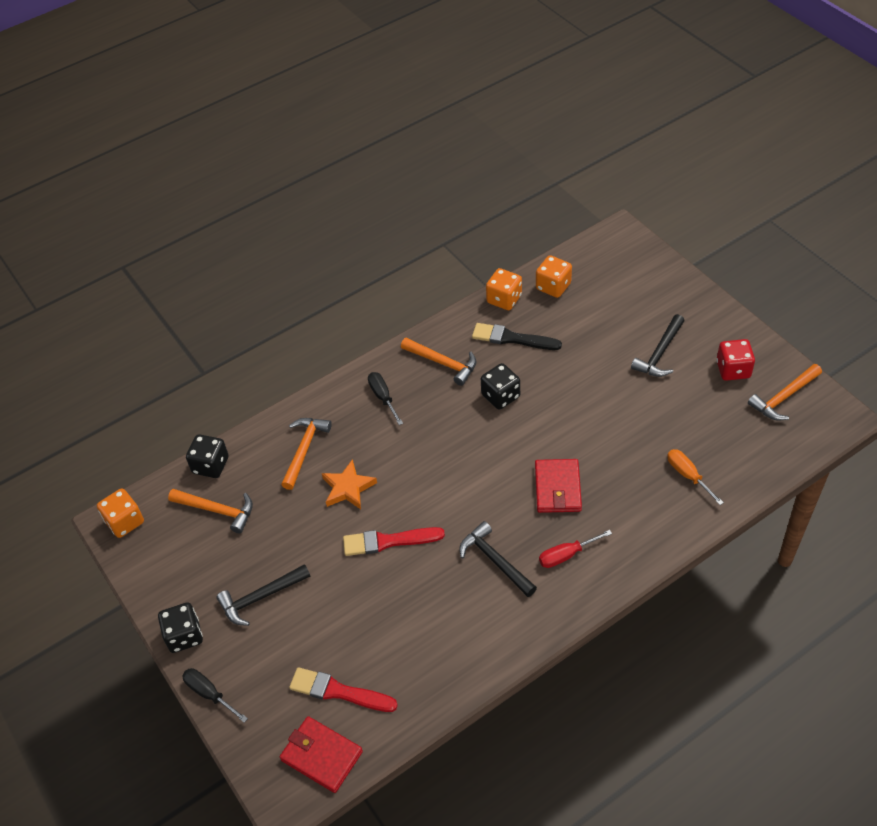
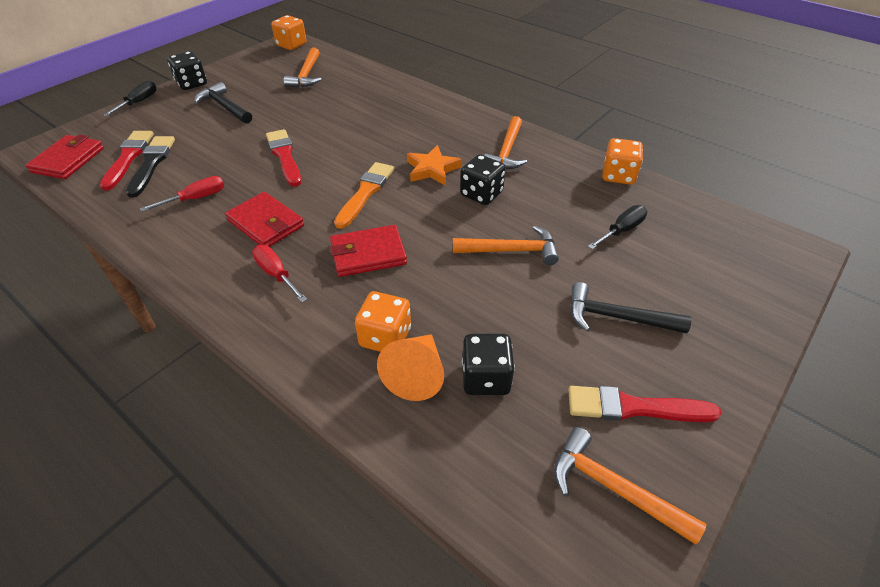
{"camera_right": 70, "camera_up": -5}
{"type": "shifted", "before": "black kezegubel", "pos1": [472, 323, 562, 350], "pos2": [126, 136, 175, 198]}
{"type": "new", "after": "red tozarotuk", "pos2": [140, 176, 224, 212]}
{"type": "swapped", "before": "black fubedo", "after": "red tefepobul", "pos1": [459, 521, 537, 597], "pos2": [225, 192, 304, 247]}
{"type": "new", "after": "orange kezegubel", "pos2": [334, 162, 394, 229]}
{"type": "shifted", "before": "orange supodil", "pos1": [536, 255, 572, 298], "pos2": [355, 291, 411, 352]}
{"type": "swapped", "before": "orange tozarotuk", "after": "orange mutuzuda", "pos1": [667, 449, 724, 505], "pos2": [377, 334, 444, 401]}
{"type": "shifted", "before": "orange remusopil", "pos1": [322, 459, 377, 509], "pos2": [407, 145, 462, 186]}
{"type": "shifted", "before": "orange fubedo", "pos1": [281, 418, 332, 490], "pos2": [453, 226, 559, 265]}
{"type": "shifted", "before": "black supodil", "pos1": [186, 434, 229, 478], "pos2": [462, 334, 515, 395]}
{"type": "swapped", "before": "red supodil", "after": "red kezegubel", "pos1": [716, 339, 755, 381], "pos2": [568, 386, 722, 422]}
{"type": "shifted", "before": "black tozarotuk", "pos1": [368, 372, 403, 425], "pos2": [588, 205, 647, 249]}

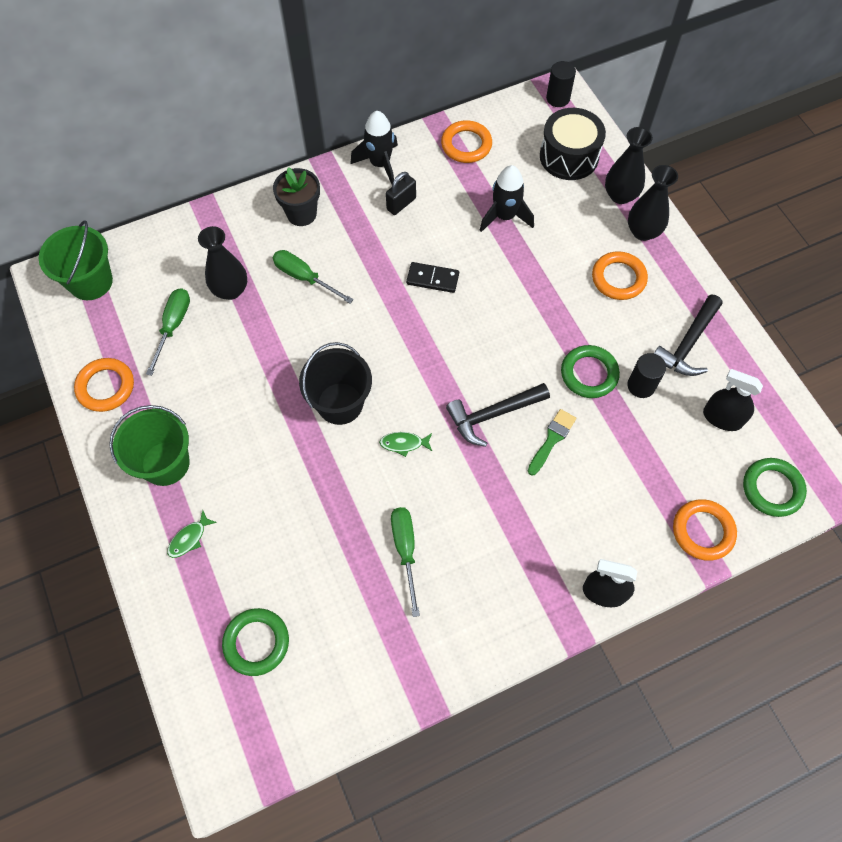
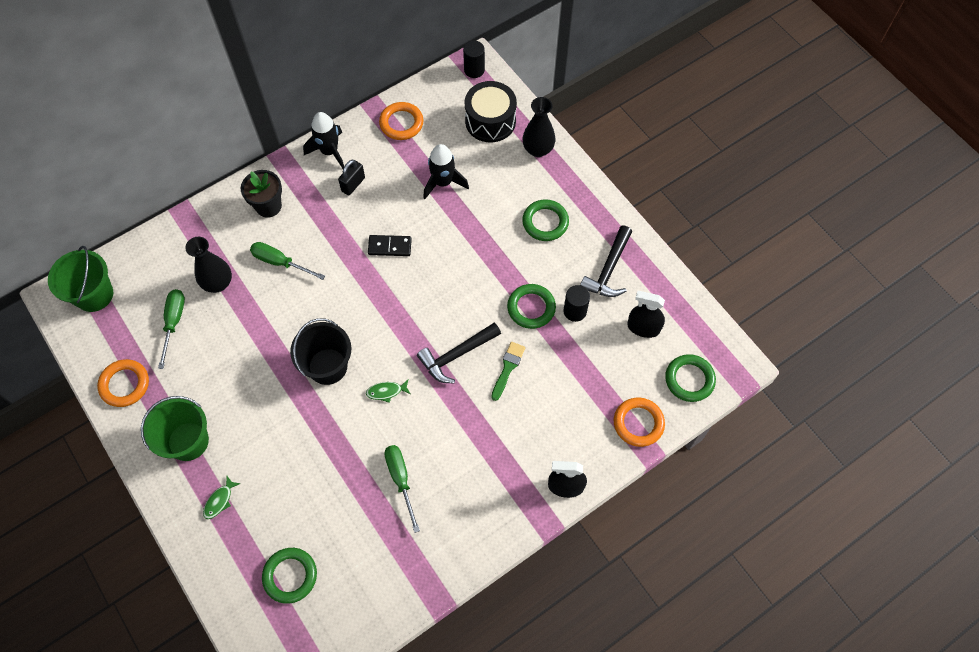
{"camera_right": -10, "camera_up": 0}
{"type": "repainted", "before": "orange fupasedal", "after": "green fupasedal", "pos1": [592, 251, 648, 300], "pos2": [522, 199, 569, 241]}
{"type": "gone", "before": "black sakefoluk", "pos1": [628, 165, 678, 241]}

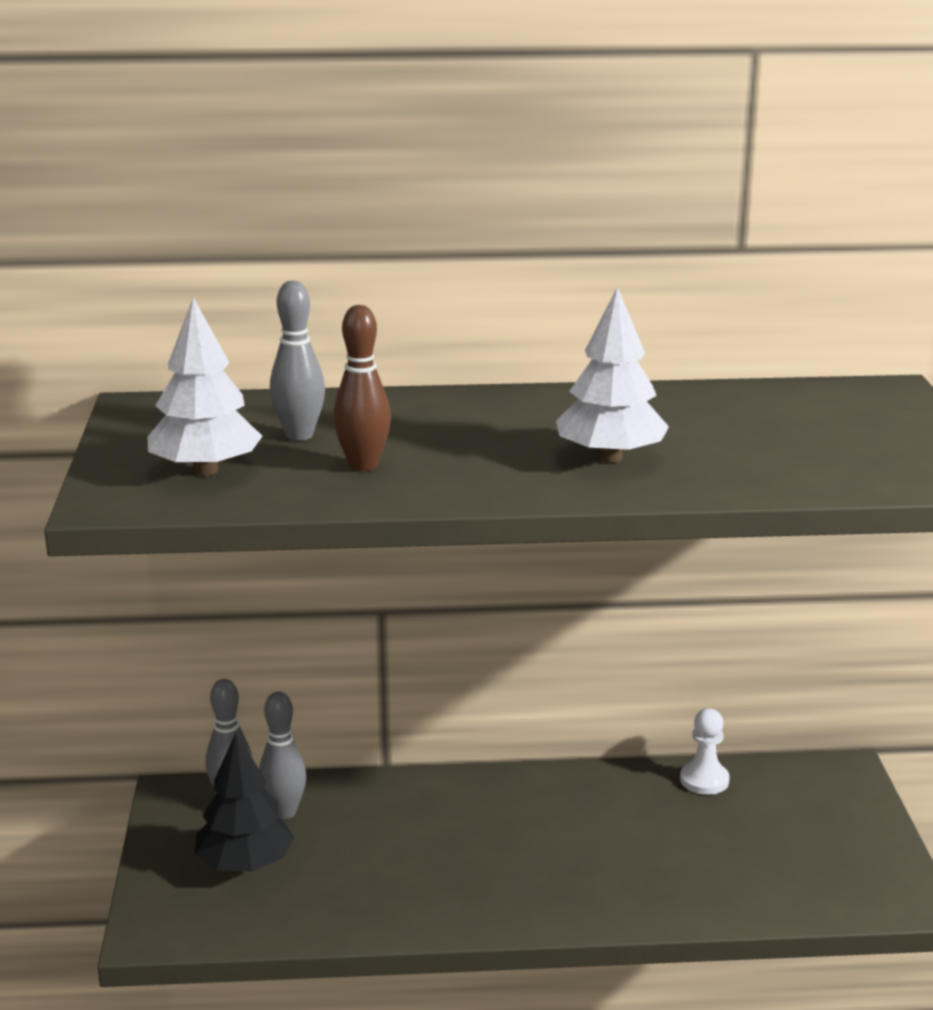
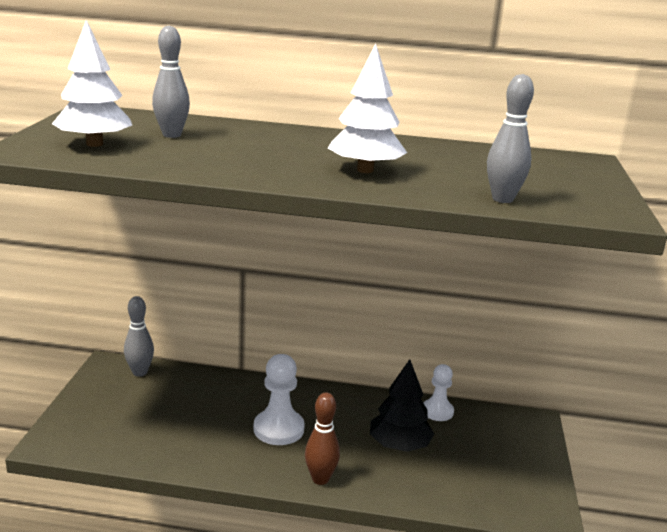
{"camera_right": 10, "camera_up": 0}
{"type": "new", "after": "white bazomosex", "pos2": [254, 354, 305, 445]}
{"type": "shifted", "before": "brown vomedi", "pos1": [333, 305, 391, 471], "pos2": [305, 393, 340, 485]}
{"type": "shifted", "before": "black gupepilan", "pos1": [195, 733, 294, 872], "pos2": [370, 359, 434, 452]}
{"type": "shifted", "before": "grey vomedi", "pos1": [259, 692, 306, 819], "pos2": [487, 74, 534, 203]}

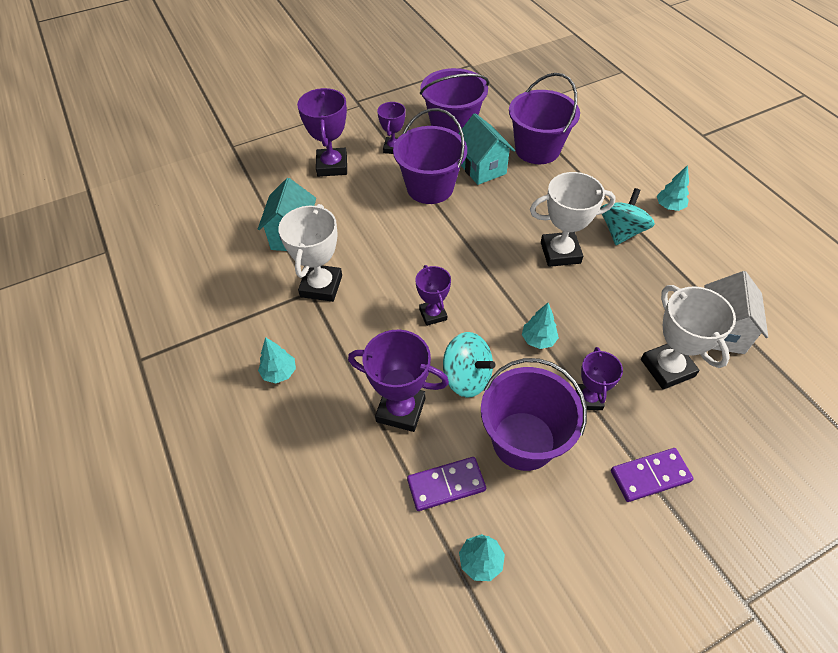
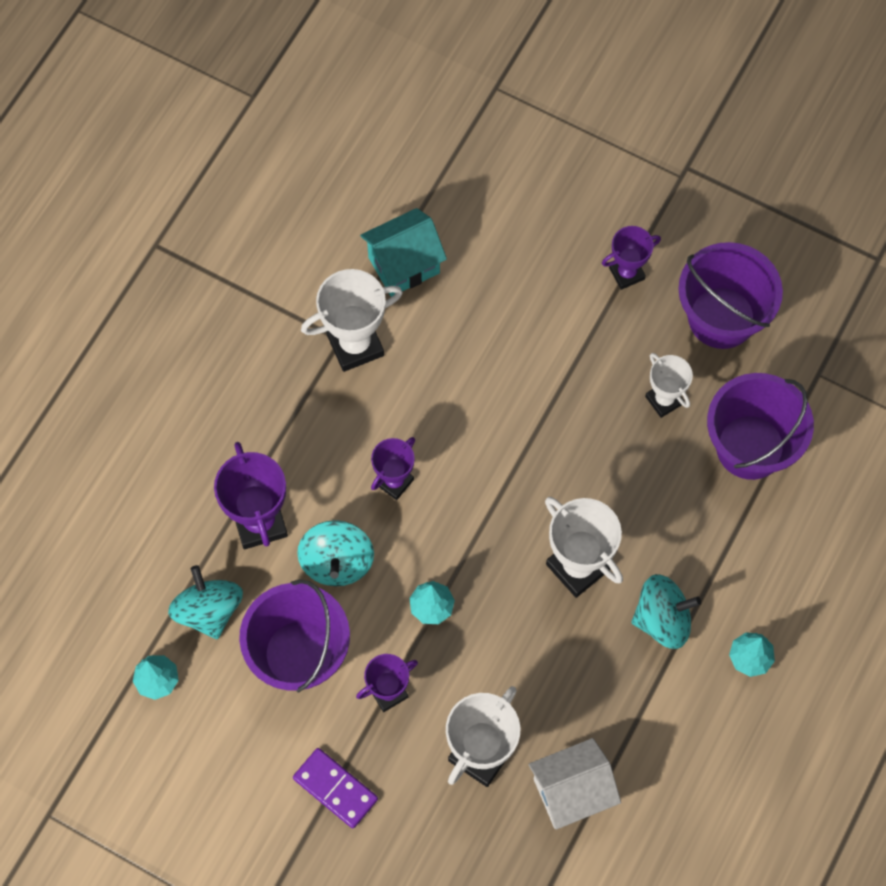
{"camera_right": 55, "camera_up": 15}
{"type": "swapped", "before": "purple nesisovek", "after": "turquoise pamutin", "pos1": [407, 457, 486, 511], "pos2": [168, 565, 243, 639]}
{"type": "swapped", "before": "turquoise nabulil", "after": "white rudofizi", "pos1": [458, 113, 515, 185], "pos2": [645, 353, 693, 418]}
{"type": "gone", "before": "turquoise gupepilan", "pos1": [258, 337, 296, 384]}
{"type": "gone", "before": "purple rudofizi", "pos1": [297, 88, 347, 177]}
{"type": "gone", "before": "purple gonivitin", "pos1": [393, 108, 467, 204]}

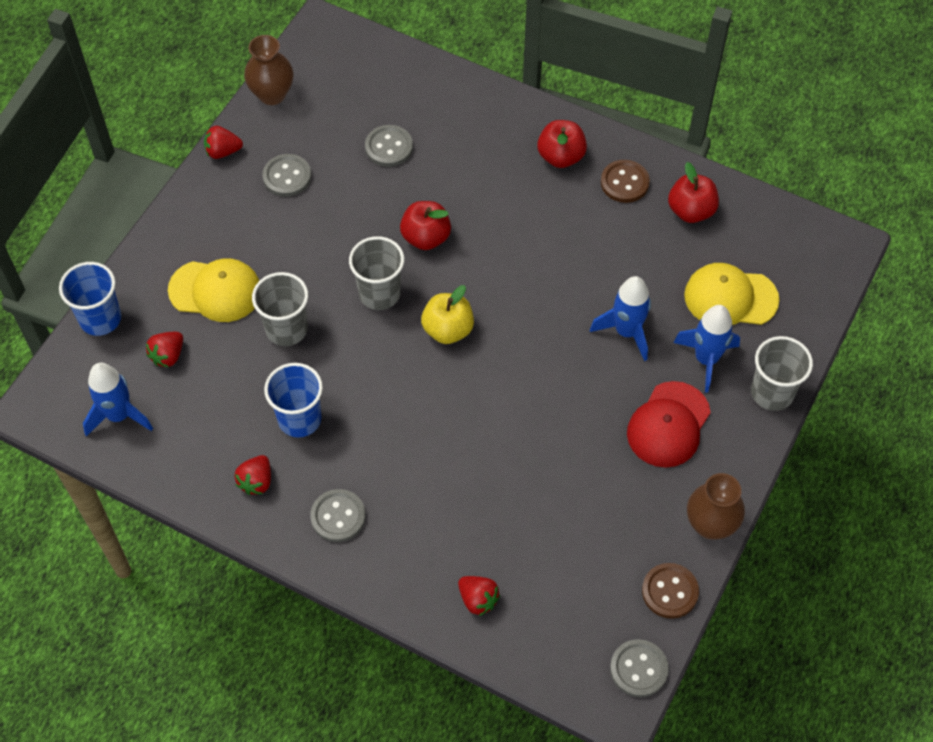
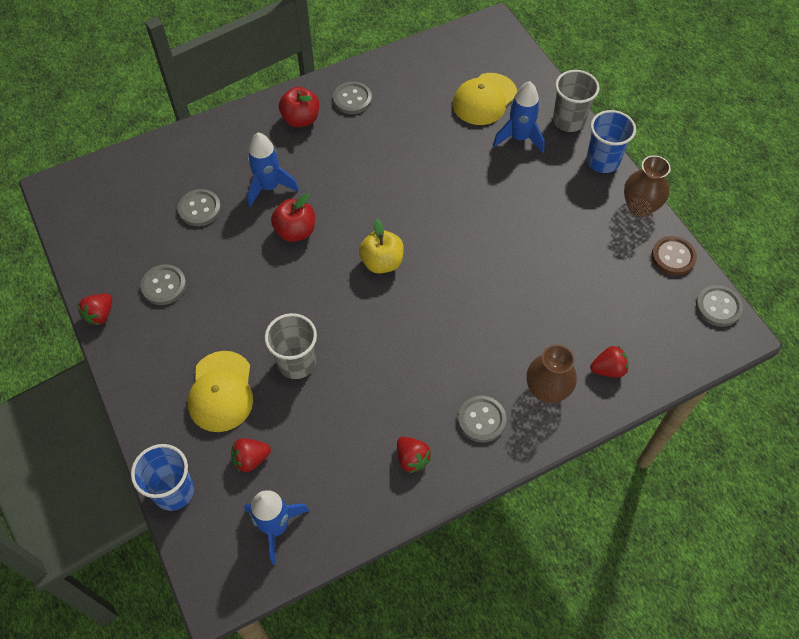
{"camera_right": -55, "camera_up": 0}
{"type": "rotated", "before": "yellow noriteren", "pos1": [168, 258, 260, 322], "pos2": [187, 351, 253, 432], "turn": 135}
{"type": "rotated", "before": "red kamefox", "pos1": [146, 332, 183, 368], "pos2": [231, 438, 271, 473], "turn": 90}
{"type": "shifted", "before": "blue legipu", "pos1": [590, 276, 651, 361], "pos2": [247, 133, 299, 207]}
{"type": "repainted", "before": "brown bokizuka", "after": "grey bokizuka", "pos1": [601, 160, 650, 203], "pos2": [333, 82, 372, 114]}
{"type": "shifted", "before": "brown sakefoluk", "pos1": [244, 35, 293, 105], "pos2": [526, 344, 577, 403]}
{"type": "shifted", "before": "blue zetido", "pos1": [264, 363, 323, 438], "pos2": [586, 110, 636, 173]}
{"type": "gone", "before": "grey zetido", "pos1": [349, 236, 404, 310]}
{"type": "gone", "before": "red noriteren", "pos1": [627, 381, 711, 468]}
{"type": "gone", "before": "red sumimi", "pos1": [668, 162, 719, 223]}

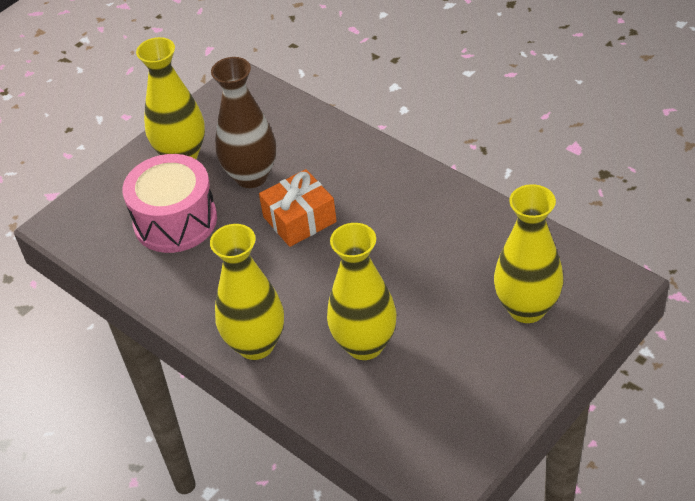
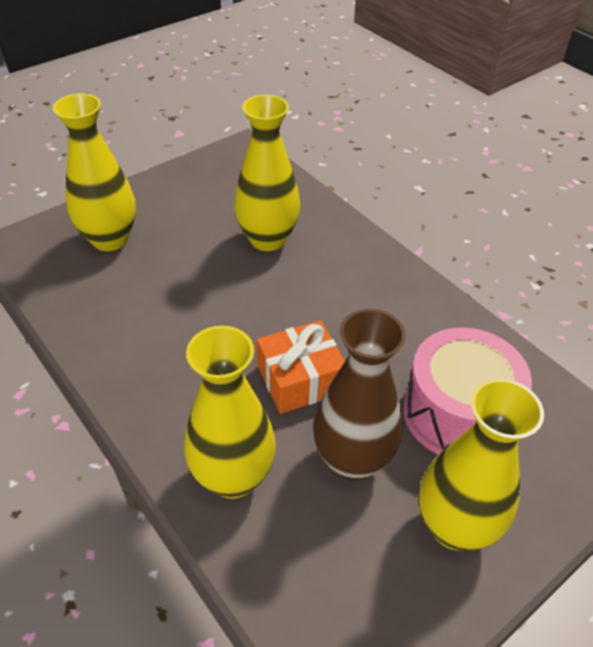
{"camera_right": -175, "camera_up": 0}
{"type": "shifted", "before": "yellow sakefoluk", "pos1": [210, 224, 284, 360], "pos2": [184, 326, 276, 499]}

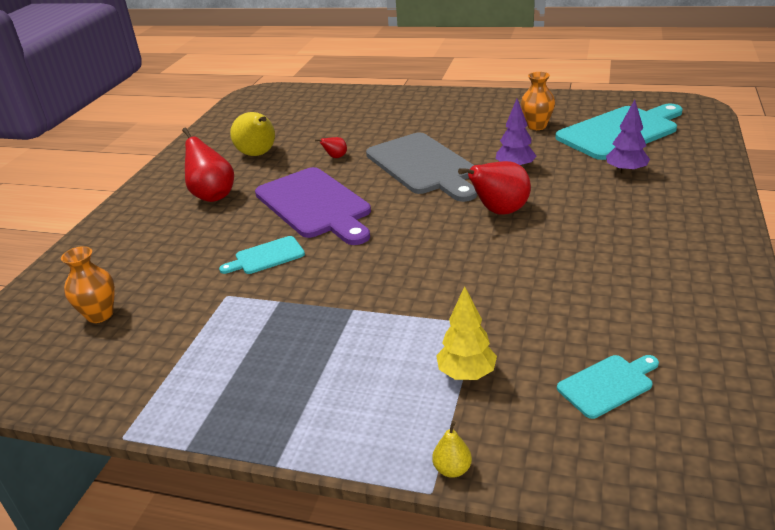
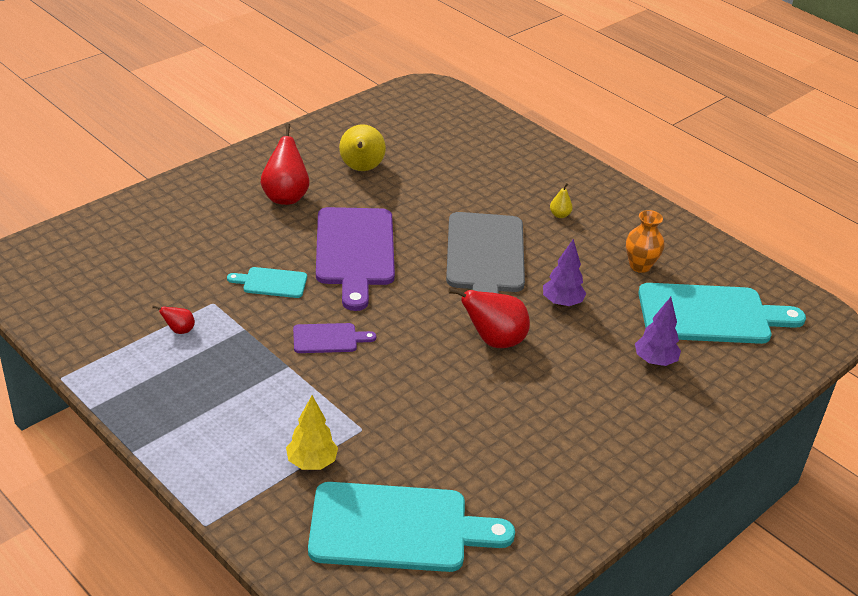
{"camera_right": 25, "camera_up": 5}
{"type": "shifted", "before": "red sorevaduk", "pos1": [315, 137, 347, 158], "pos2": [152, 306, 195, 334]}
{"type": "new", "after": "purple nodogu", "pos2": [293, 323, 376, 353]}
{"type": "scaled", "before": "turquoise nodogu", "pos1": [557, 355, 659, 419], "pos2": [308, 482, 515, 572], "scale": 2.1}
{"type": "shifted", "before": "yellow sorevaduk", "pos1": [432, 421, 472, 478], "pos2": [550, 183, 573, 218]}
{"type": "gone", "before": "orange sakefoluk", "pos1": [61, 246, 115, 323]}

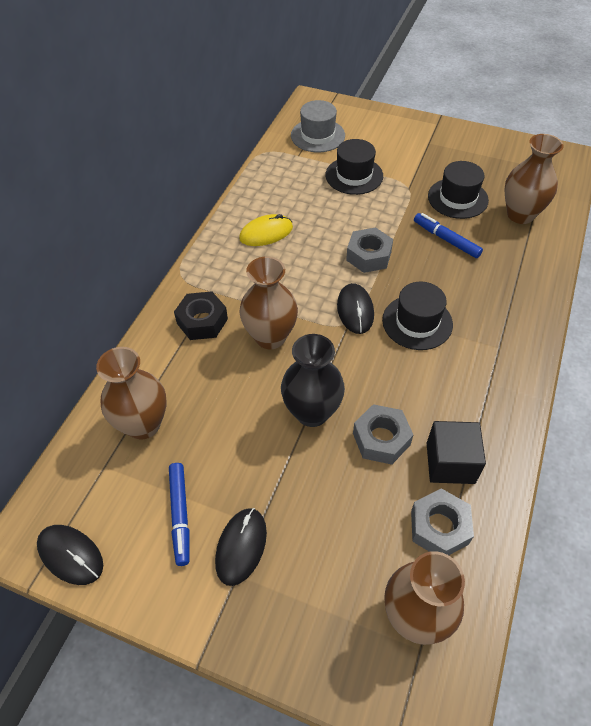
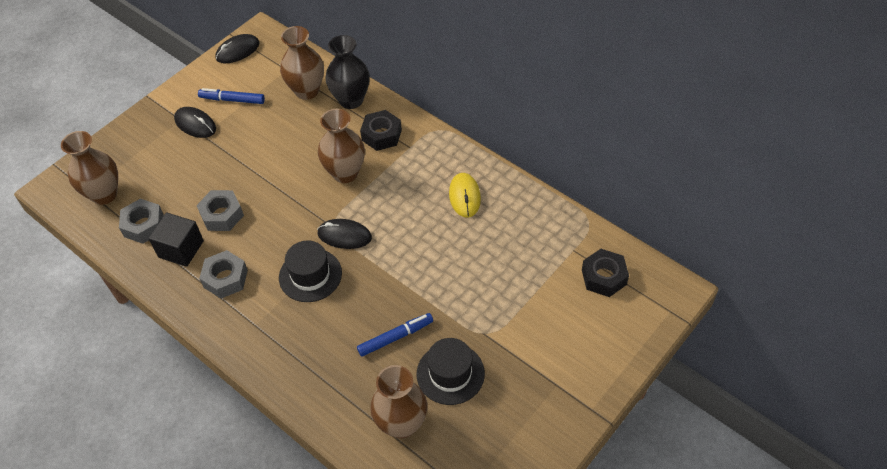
{"camera_right": 110, "camera_up": 0}
{"type": "shifted", "before": "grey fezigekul", "pos1": [346, 227, 393, 273], "pos2": [199, 250, 248, 299]}
{"type": "shifted", "before": "black sakefoluk", "pos1": [281, 334, 345, 427], "pos2": [325, 35, 370, 109]}
{"type": "swapped", "before": "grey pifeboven", "after": "black fezigekul", "pos1": [291, 100, 345, 152], "pos2": [582, 249, 629, 297]}
{"type": "gone", "before": "black pifeboven", "pos1": [326, 139, 383, 195]}

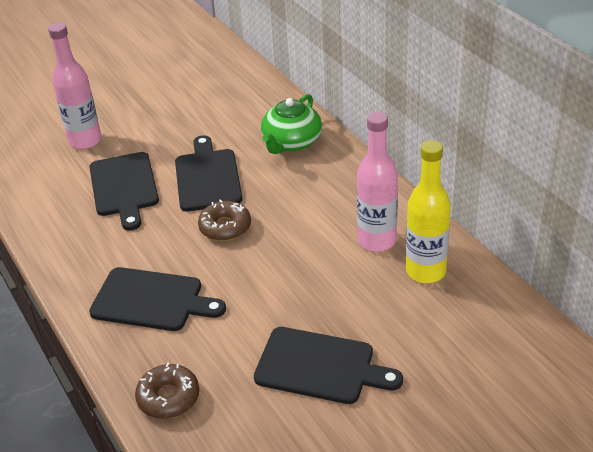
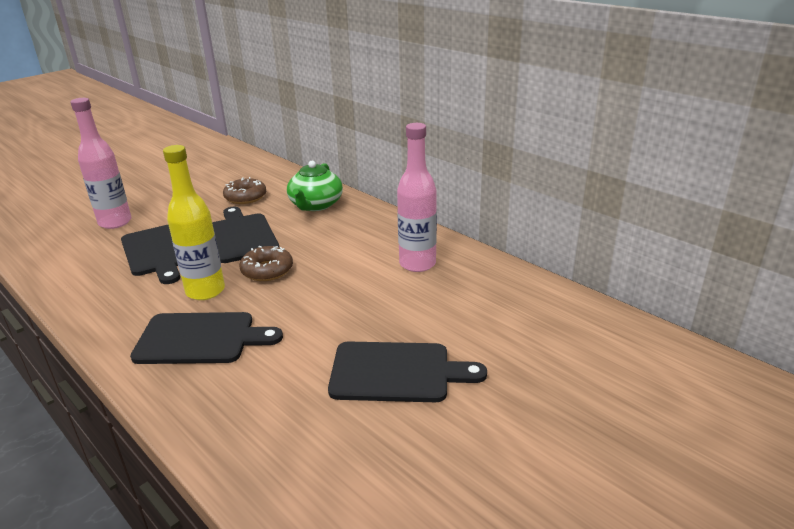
{"camera_right": -15, "camera_up": -10}
{"type": "shifted", "before": "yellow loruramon", "pos1": [406, 140, 451, 283], "pos2": [163, 145, 225, 300]}
{"type": "shifted", "before": "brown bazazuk", "pos1": [135, 363, 199, 419], "pos2": [223, 177, 266, 204]}

